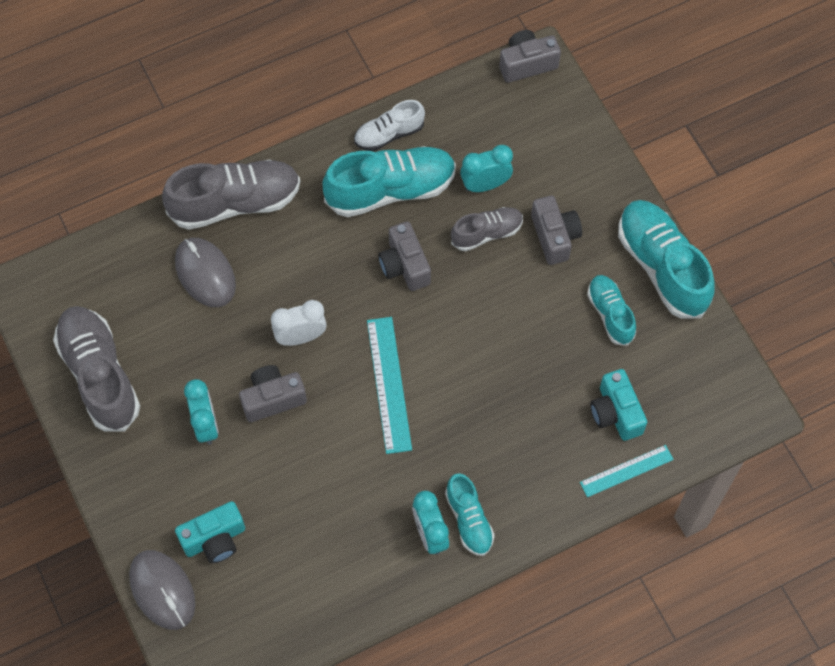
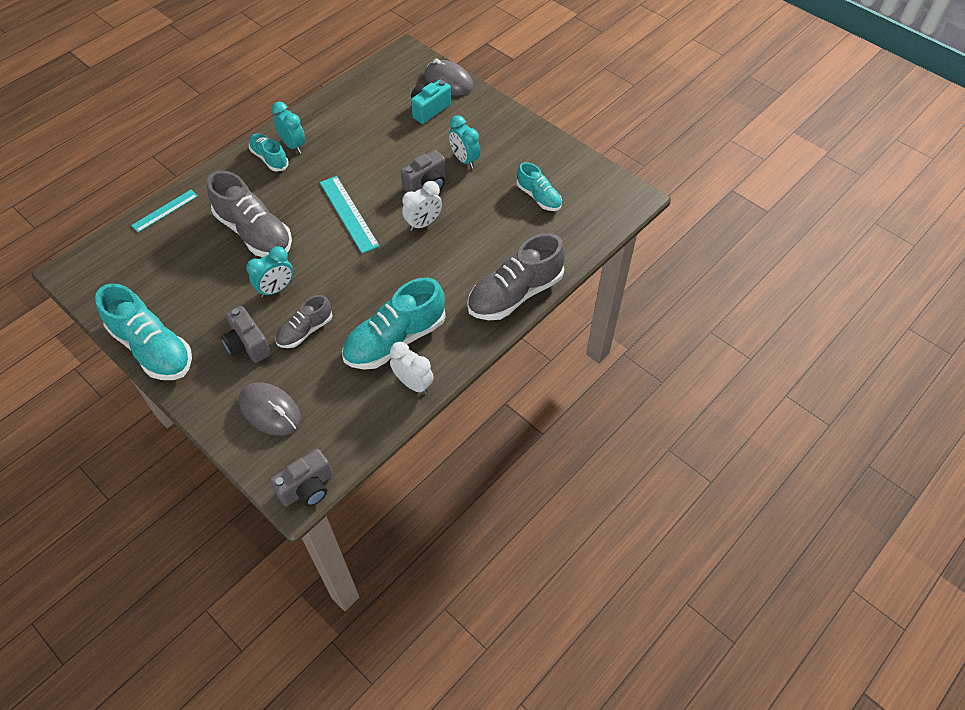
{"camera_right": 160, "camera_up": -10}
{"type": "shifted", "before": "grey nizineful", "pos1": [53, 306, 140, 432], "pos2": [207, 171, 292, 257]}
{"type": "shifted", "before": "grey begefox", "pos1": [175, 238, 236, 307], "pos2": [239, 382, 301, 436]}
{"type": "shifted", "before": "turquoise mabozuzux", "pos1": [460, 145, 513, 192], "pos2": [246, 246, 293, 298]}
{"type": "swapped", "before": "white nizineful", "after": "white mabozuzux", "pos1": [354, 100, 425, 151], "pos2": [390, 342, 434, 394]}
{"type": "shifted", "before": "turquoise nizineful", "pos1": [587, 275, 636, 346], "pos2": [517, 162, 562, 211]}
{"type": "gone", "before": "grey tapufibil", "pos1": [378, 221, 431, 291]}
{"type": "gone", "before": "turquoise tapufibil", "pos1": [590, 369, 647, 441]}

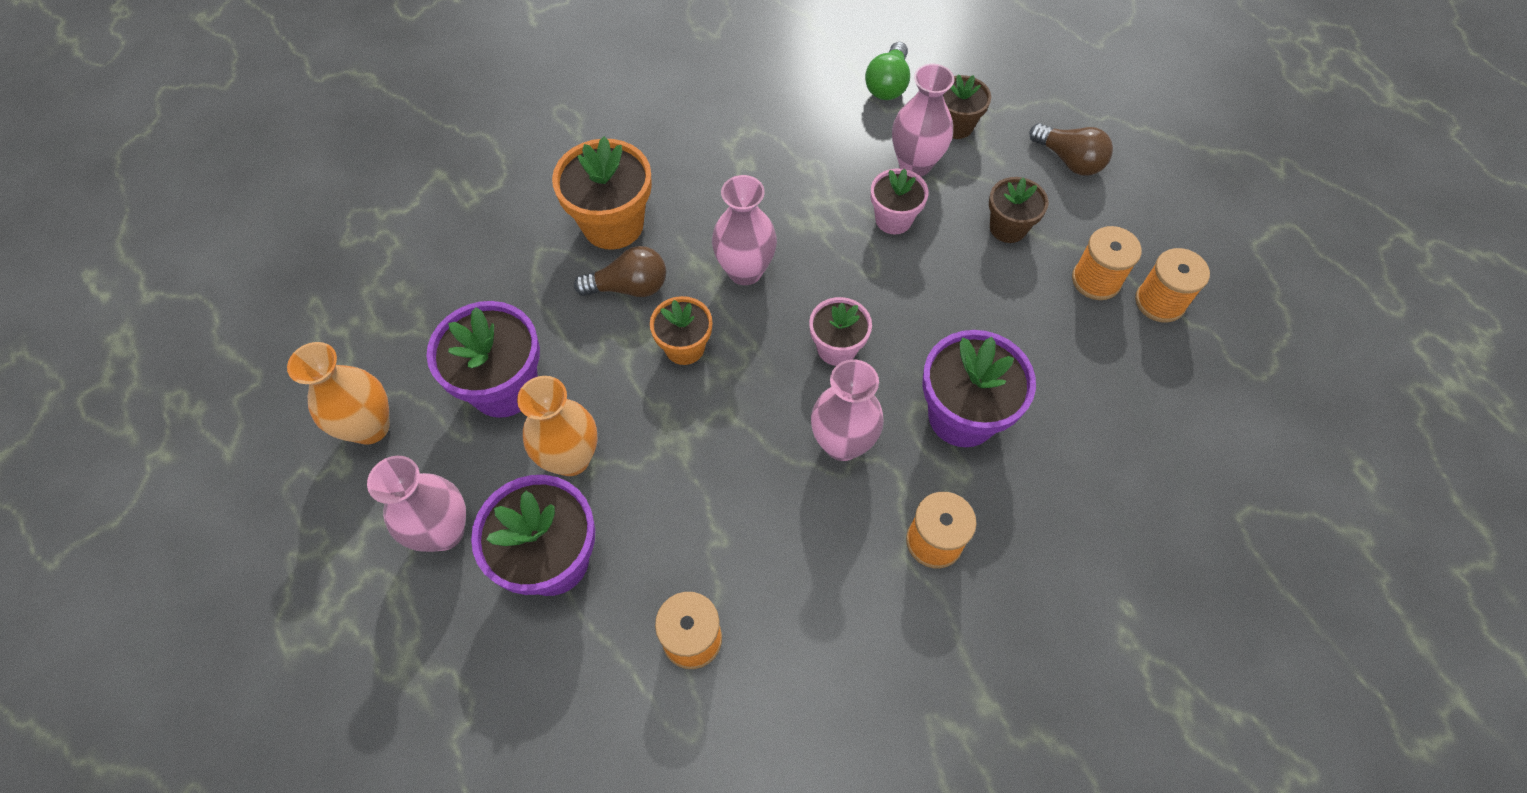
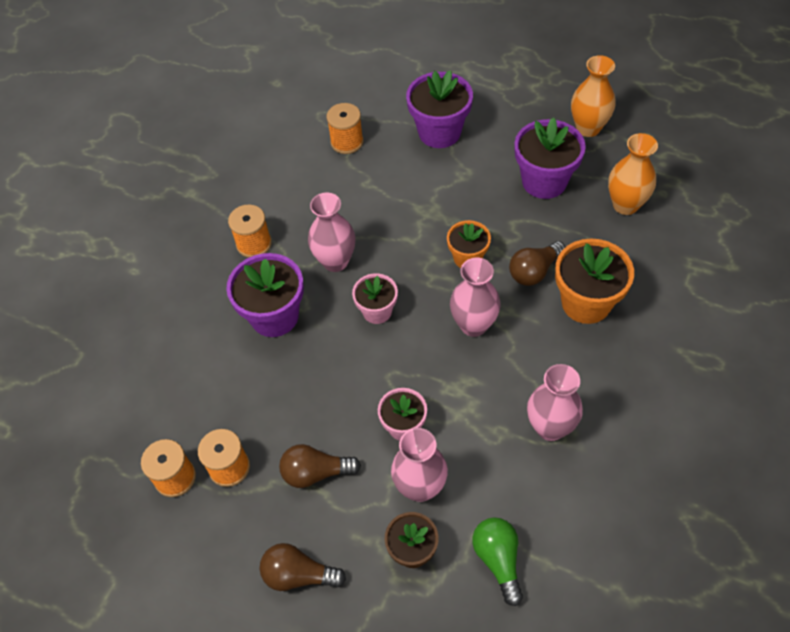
{"camera_right": 150, "camera_up": -5}
{"type": "swapped", "before": "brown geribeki", "after": "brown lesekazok", "pos1": [989, 177, 1049, 243], "pos2": [279, 444, 361, 488]}
{"type": "shifted", "before": "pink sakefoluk", "pos1": [367, 456, 466, 552], "pos2": [527, 364, 583, 441]}
{"type": "shifted", "before": "orange sakefoluk", "pos1": [517, 376, 598, 476], "pos2": [608, 133, 658, 215]}

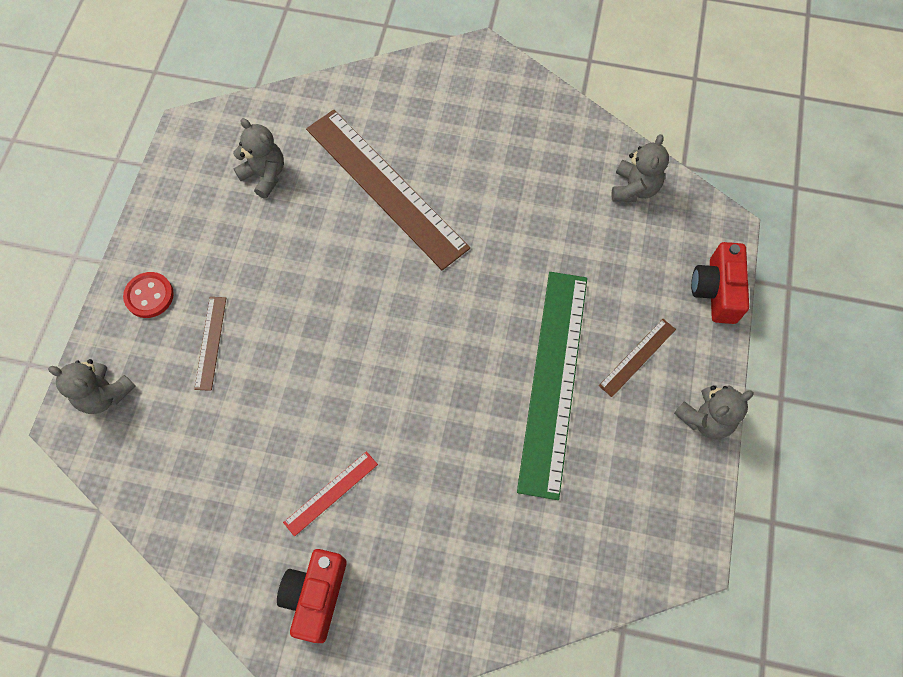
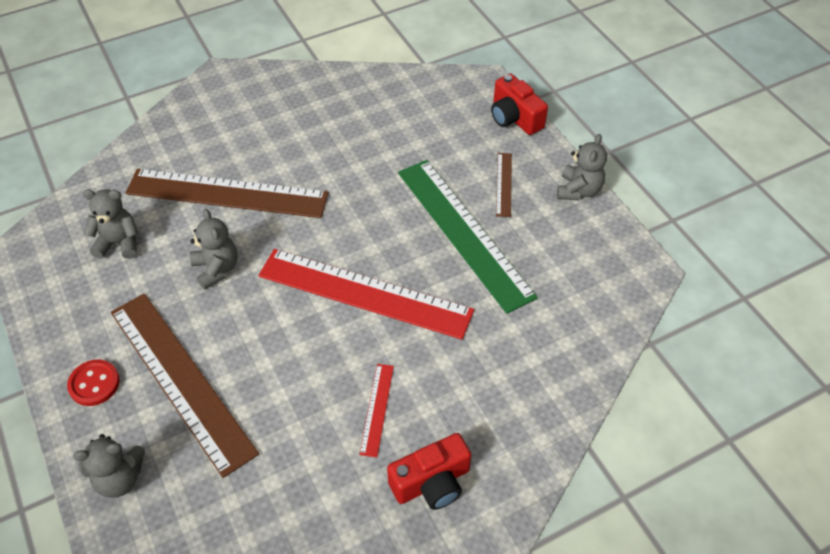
{"camera_right": -40, "camera_up": -15}
{"type": "scaled", "before": "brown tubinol", "pos1": [194, 297, 226, 391], "pos2": [111, 293, 259, 478], "scale": 2.32}
{"type": "shifted", "before": "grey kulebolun", "pos1": [612, 134, 669, 202], "pos2": [190, 209, 237, 290]}
{"type": "new", "after": "red tubinol", "pos2": [258, 249, 474, 340]}
{"type": "rotated", "before": "red tapufibil", "pos1": [277, 549, 347, 643], "pos2": [387, 433, 471, 510], "turn": -90}

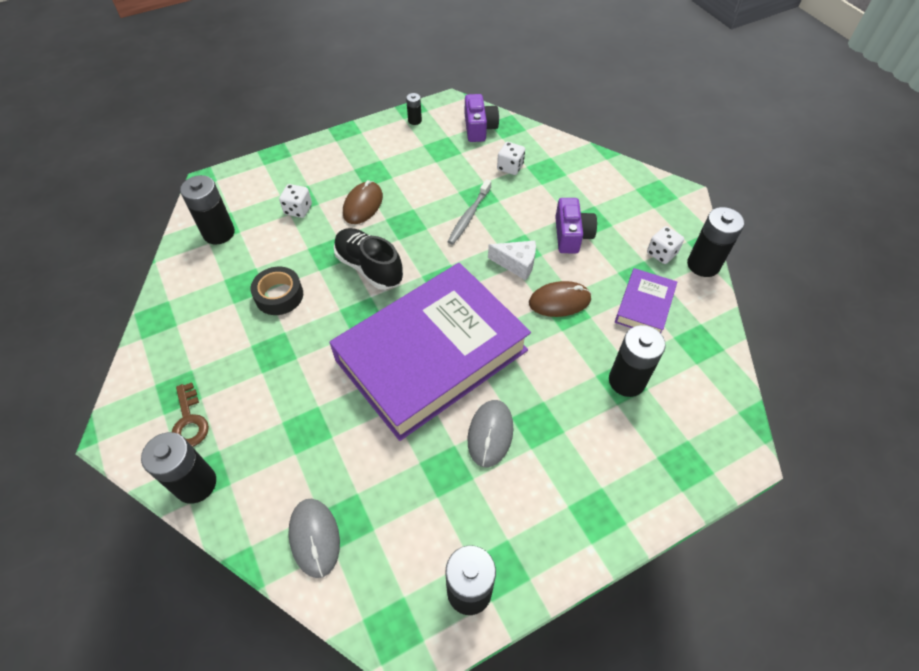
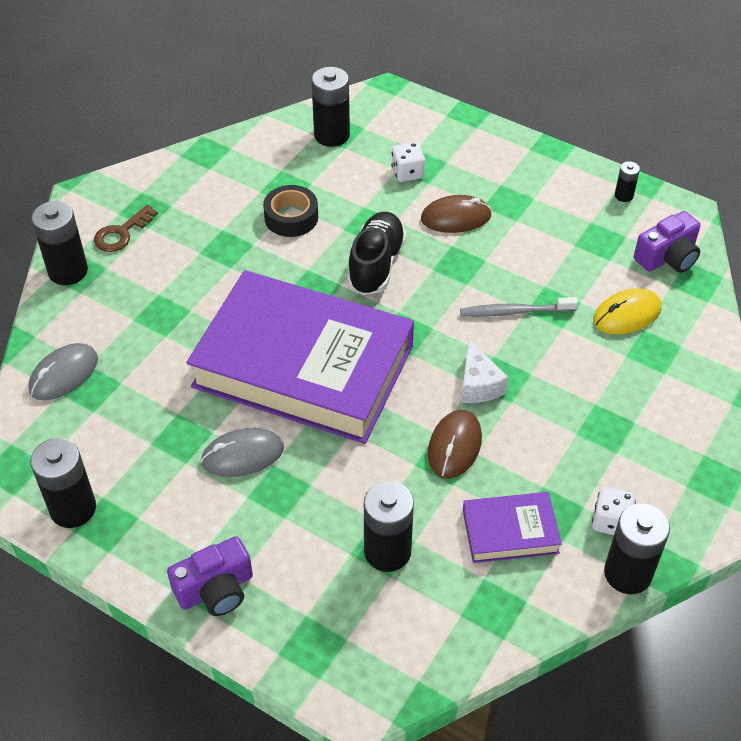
{"camera_right": 60, "camera_up": -5}
{"type": "shifted", "before": "purple tapufibil", "pos1": [555, 198, 597, 253], "pos2": [167, 536, 253, 616]}
{"type": "rotated", "before": "brown begefox", "pos1": [529, 281, 591, 317], "pos2": [428, 410, 482, 479], "turn": 60}
{"type": "swapped", "before": "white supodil", "after": "yellow begefox", "pos1": [497, 142, 525, 175], "pos2": [593, 288, 661, 335]}

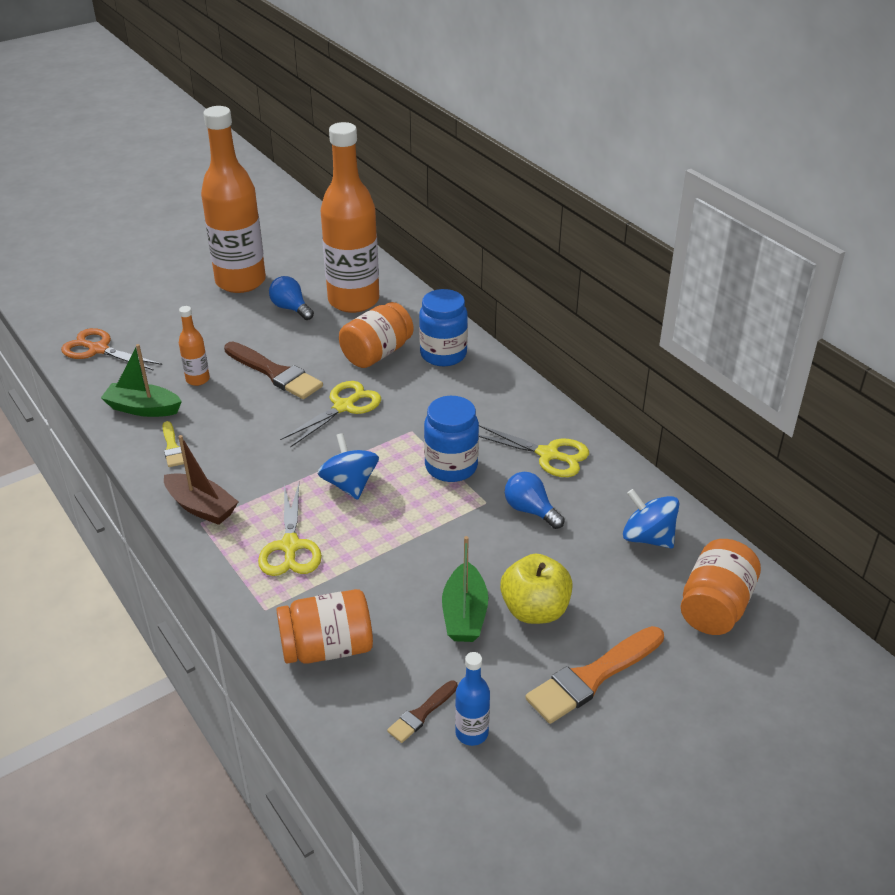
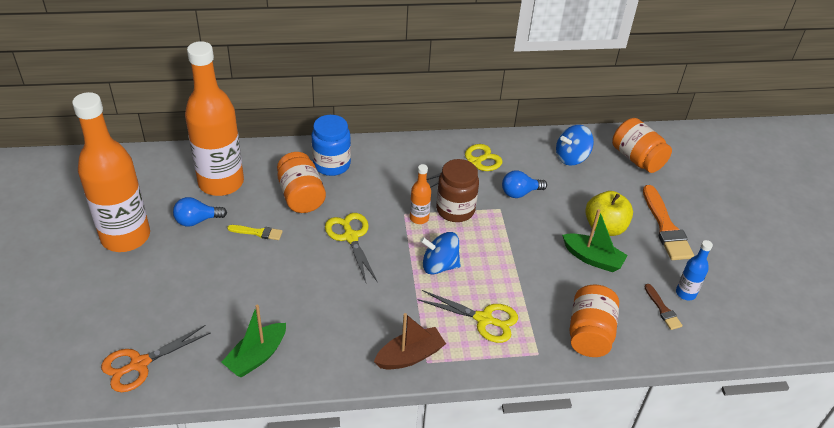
{"camera_right": -65, "camera_up": 5}
{"type": "shifted", "before": "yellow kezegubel", "pos1": [163, 421, 184, 467], "pos2": [227, 225, 283, 240]}
{"type": "shifted", "before": "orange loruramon", "pos1": [179, 306, 210, 386], "pos2": [410, 164, 431, 224]}
{"type": "repainted", "before": "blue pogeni", "after": "brown pogeni", "pos1": [424, 396, 479, 482], "pos2": [436, 159, 479, 222]}
{"type": "gone", "before": "brown kezegubel", "pos1": [224, 342, 323, 399]}

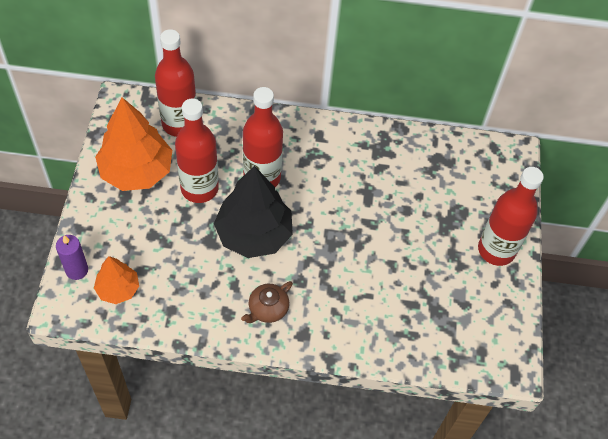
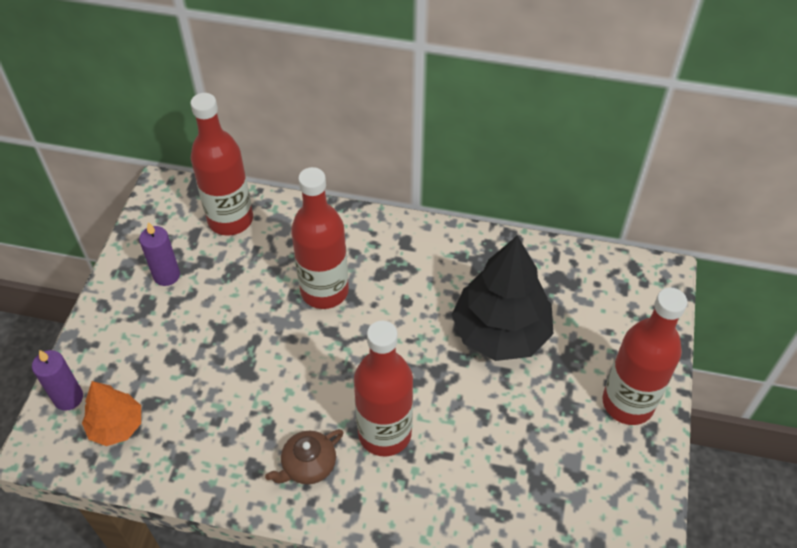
{"camera_right": 10, "camera_up": -5}
{"type": "swapped", "before": "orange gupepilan", "after": "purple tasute", "pos1": [95, 97, 172, 191], "pos2": [139, 222, 180, 286]}
{"type": "shifted", "before": "red loruramon", "pos1": [175, 98, 219, 203], "pos2": [354, 321, 413, 456]}
{"type": "shifted", "before": "black gupepilan", "pos1": [214, 166, 293, 258], "pos2": [452, 236, 553, 361]}

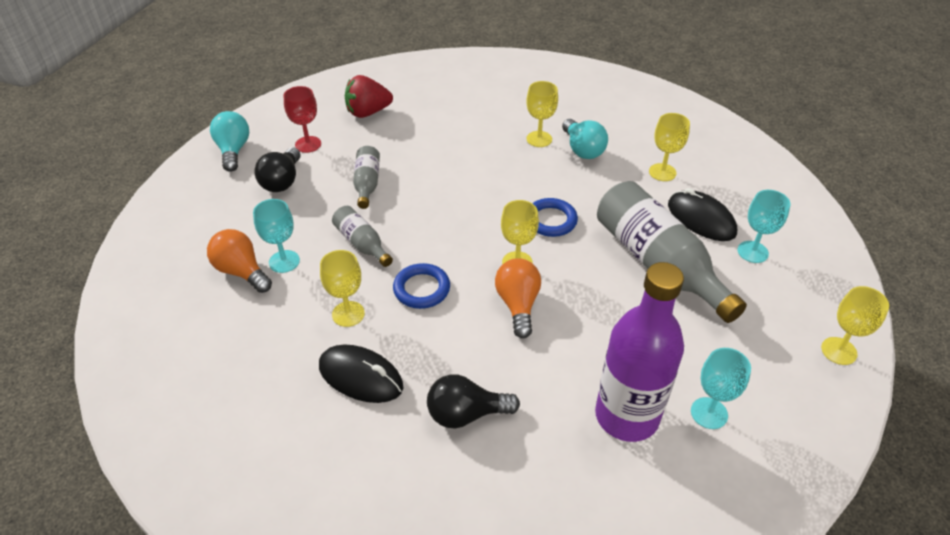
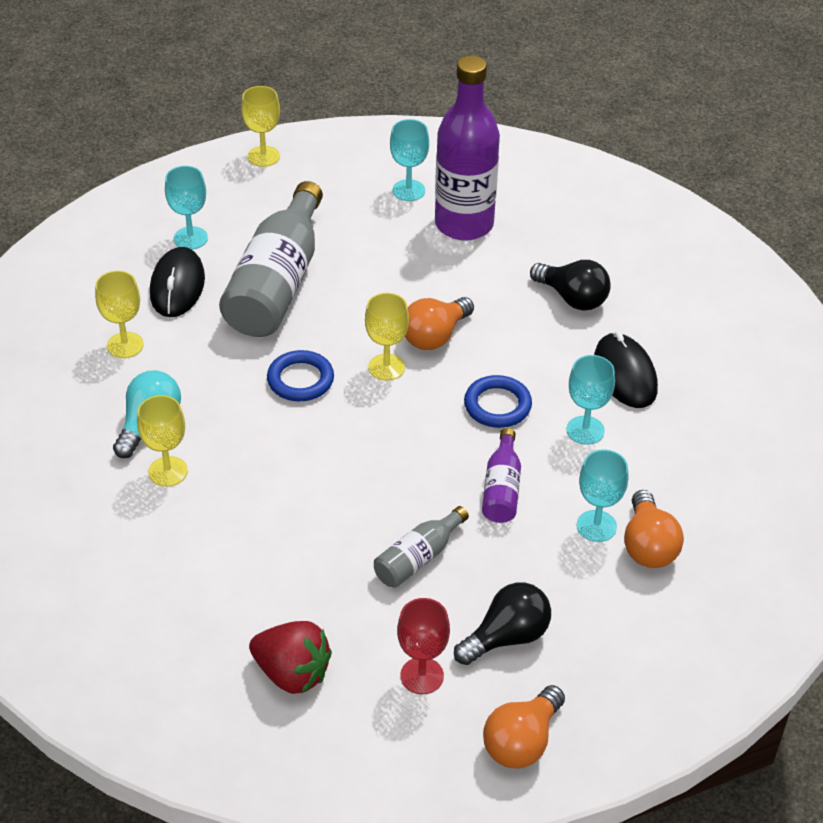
{"camera_right": -135, "camera_up": 0}
{"type": "repainted", "before": "grey loruramon", "after": "purple loruramon", "pos1": [332, 206, 393, 267], "pos2": [482, 428, 521, 523]}
{"type": "repainted", "before": "turquoise lesekazok", "after": "orange lesekazok", "pos1": [210, 111, 249, 172], "pos2": [483, 685, 565, 769]}
{"type": "repainted", "before": "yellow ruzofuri", "after": "turquoise ruzofuri", "pos1": [320, 250, 365, 327], "pos2": [567, 355, 615, 445]}

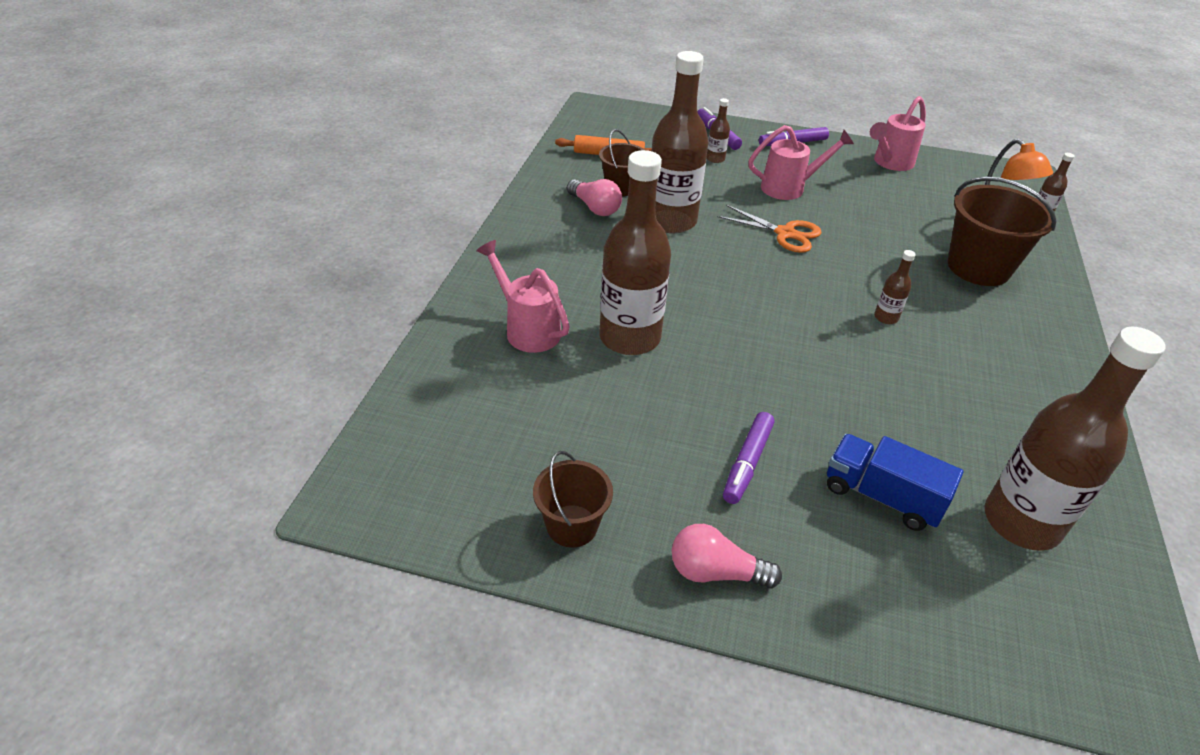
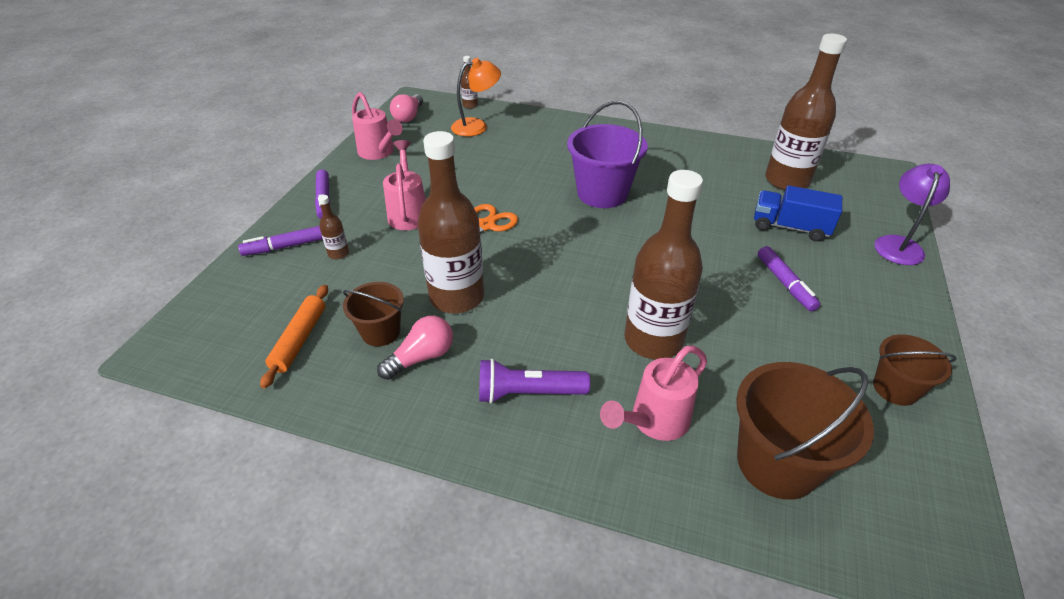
{"camera_right": -85, "camera_up": 0}
{"type": "shifted", "before": "pink lesekazok", "pos1": [672, 524, 782, 589], "pos2": [390, 94, 423, 123]}
{"type": "new", "after": "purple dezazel", "pos2": [479, 359, 590, 403]}
{"type": "swapped", "before": "brown loruramon", "after": "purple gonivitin", "pos1": [874, 250, 916, 324], "pos2": [567, 101, 648, 208]}
{"type": "shifted", "before": "brown gonivitin", "pos1": [948, 177, 1057, 286], "pos2": [736, 362, 874, 500]}
{"type": "rotated", "before": "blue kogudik", "pos1": [827, 434, 963, 531], "pos2": [754, 185, 842, 241], "turn": 75}
{"type": "rotated", "before": "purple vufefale", "pos1": [723, 412, 774, 504], "pos2": [758, 246, 820, 311], "turn": 45}
{"type": "new", "after": "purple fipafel", "pos2": [874, 164, 950, 265]}

